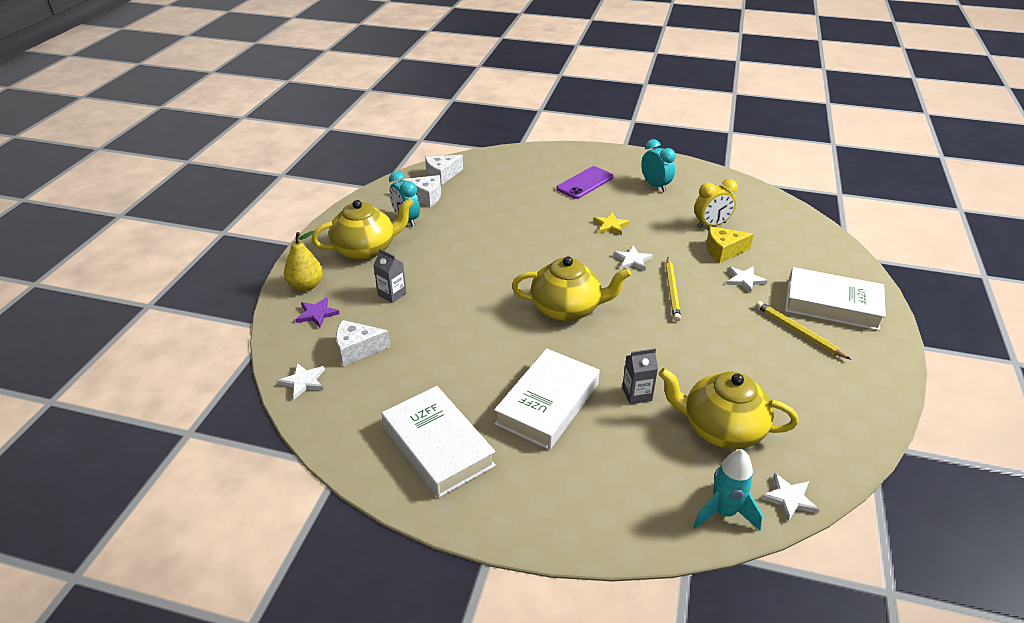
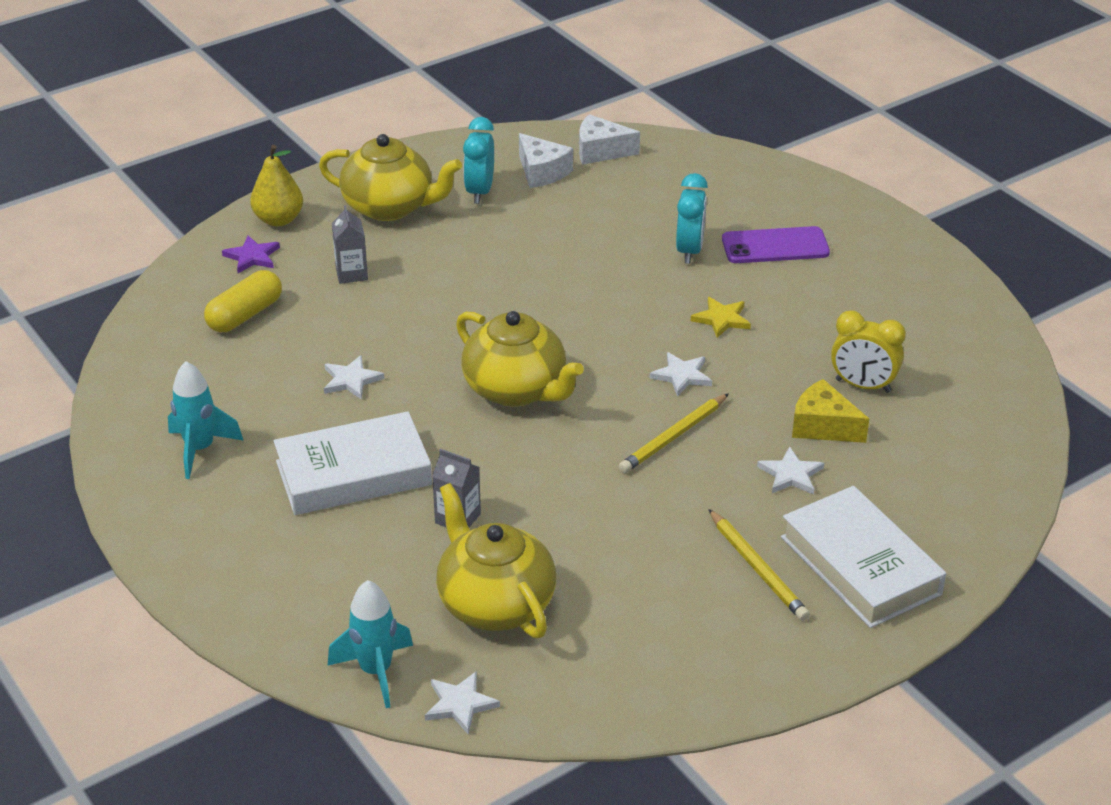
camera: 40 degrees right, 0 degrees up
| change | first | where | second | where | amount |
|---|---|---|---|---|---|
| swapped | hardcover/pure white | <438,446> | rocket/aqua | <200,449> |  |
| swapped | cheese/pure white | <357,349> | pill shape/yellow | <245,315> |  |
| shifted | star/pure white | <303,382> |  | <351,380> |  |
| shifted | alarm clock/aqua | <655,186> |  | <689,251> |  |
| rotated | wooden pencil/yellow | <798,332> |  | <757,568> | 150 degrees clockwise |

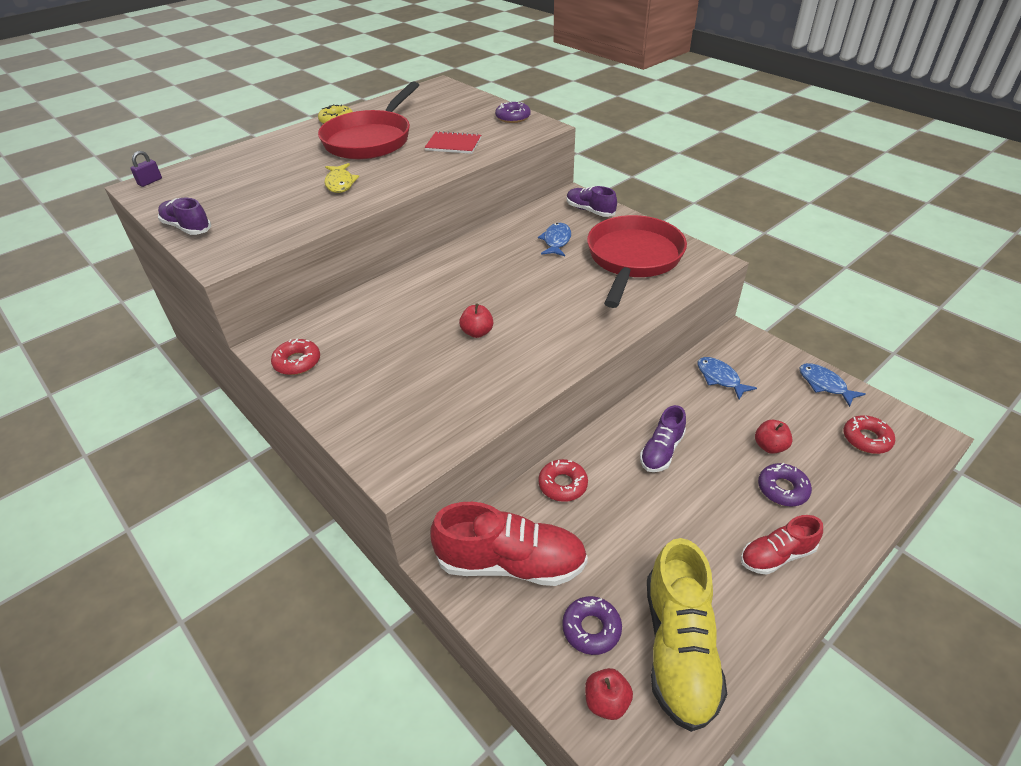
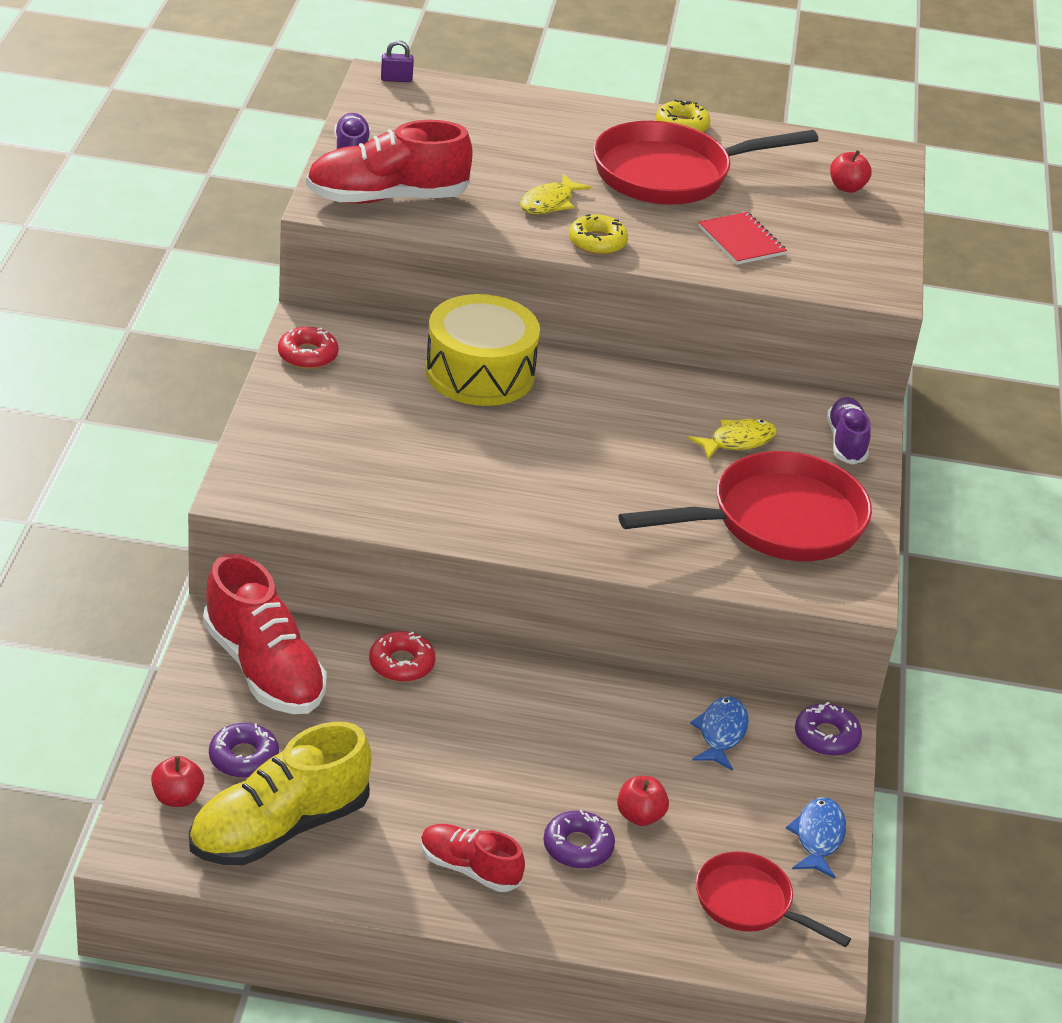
camera: 45 degrees right, 5 degrees down
| change | first | where | second | where | amount |
|---|---|---|---|---|---|
| new |  |  | sneaker/crimson | <387,198> |  |
| new |  |  | toy drum/yellow | <480,373> |  |
| new |  |  | doughnut/yellow | <597,242> |  |
| repainted | fish/cobalt | <556,241> | fish/yellow | <738,441> |  |
| swapped | doughnut/crimson | <866,439> | pan/crimson | <749,903> |  |
| shifted | doughnut/royal purple | <513,117> |  | <826,737> |  |
| shifted | apple fruit/crimson | <477,332> |  | <847,187> |  |
| gone | sneaker/royal purple | <661,451> |  |  |  |

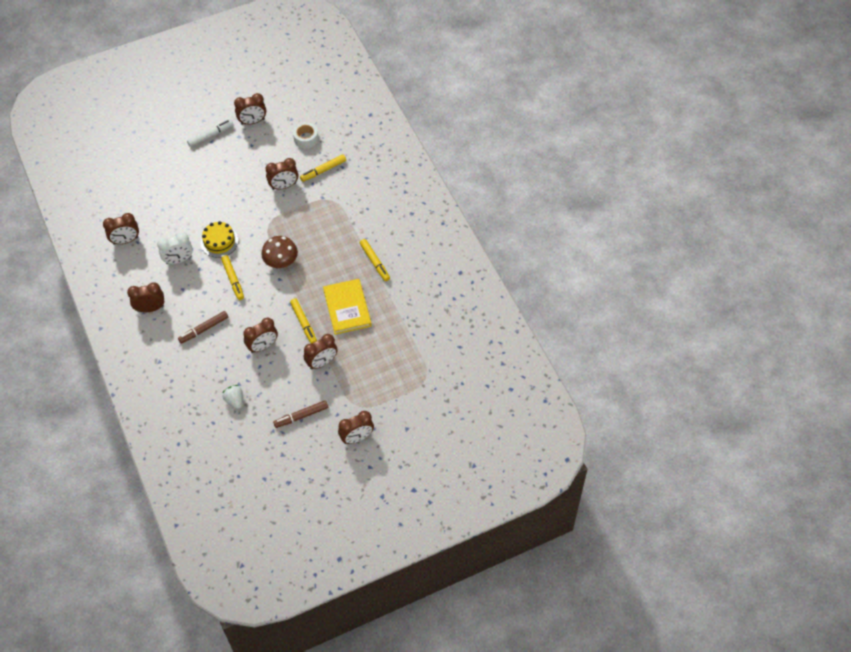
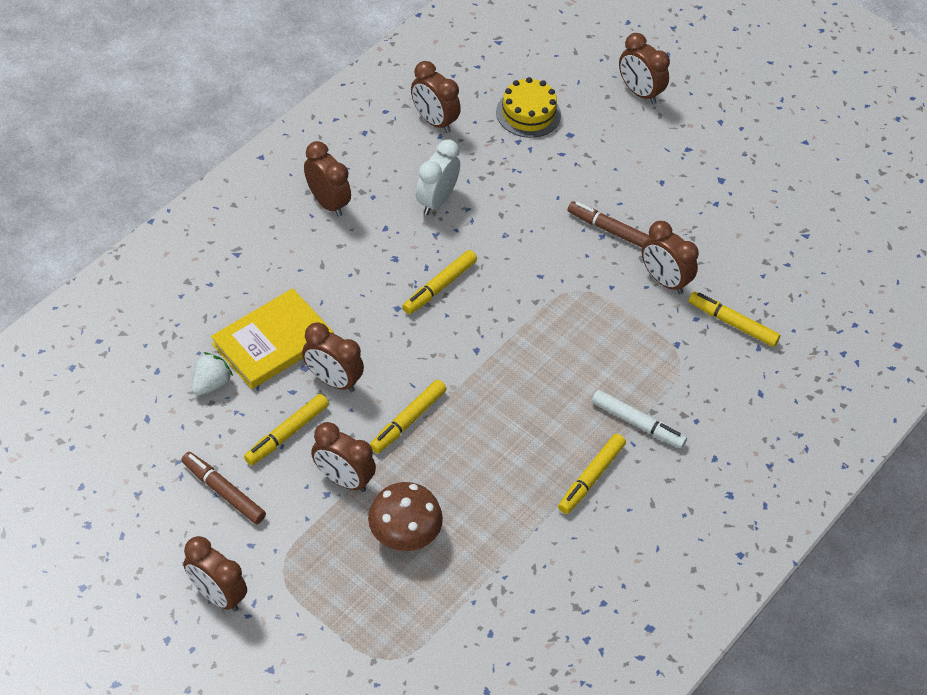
camera: 60 degrees right, 5 degrees down
| change | first | where | second | where | amount |
|---|---|---|---|---|---|
| shifted | hardcover/yellow | <347,308> |  | <273,342> |  |
| new |  |  | marker/yellow | <287,434> |  |
| shifted | toadstool/dark brown | <281,262> |  | <404,535> |  |
| rotated | alarm clock/pure white | <179,260> |  | <436,201> | 75 degrees clockwise |
| shifted | cake/yellow | <219,241> |  | <528,113> |  |
| shifted | marker/dark brown | <204,329> |  | <610,230> |  |
| shifted | marker/pure white | <210,135> |  | <637,423> |  |
| shifted | alarm clock/dark brown | <252,121> |  | <639,92> |  |
| gone | tape/pure white | <306,138> |  |  |  |

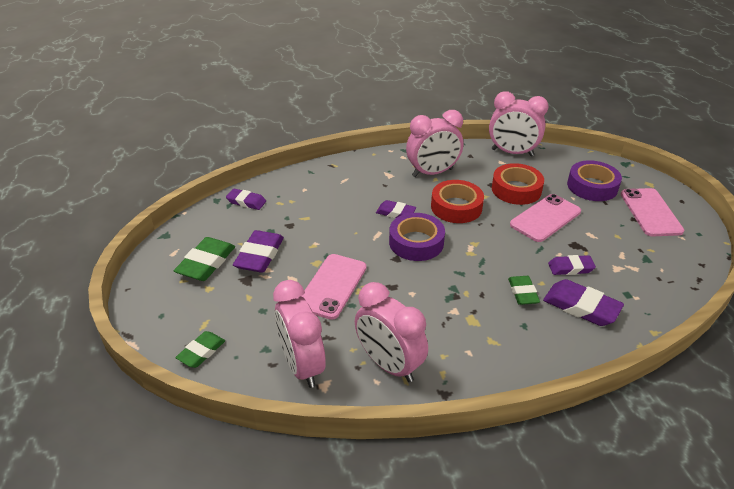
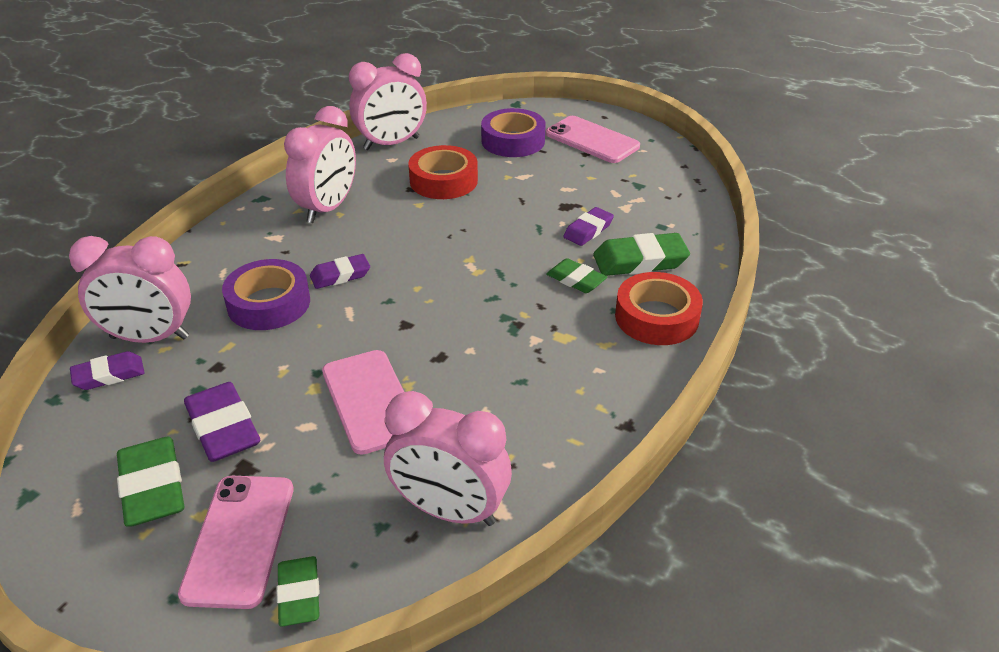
camera: 45 degrees left, 0 degrees up
| change | first | where | second | where | amount |
|---|---|---|---|---|---|
| shifted | alarm clock/rose-pink | <389,364> |  | <150,338> |  |
| shifted | phone/rose-pink | <545,218> |  | <240,540> |  |
| shifted | tape/royal purple | <416,242> |  | <269,303> |  |
| repainted | gum eraser/royal purple | <581,307> | gum eraser/emerald | <640,261> |  |
| shifted | tape/crimson | <456,207> |  | <656,317> |  |

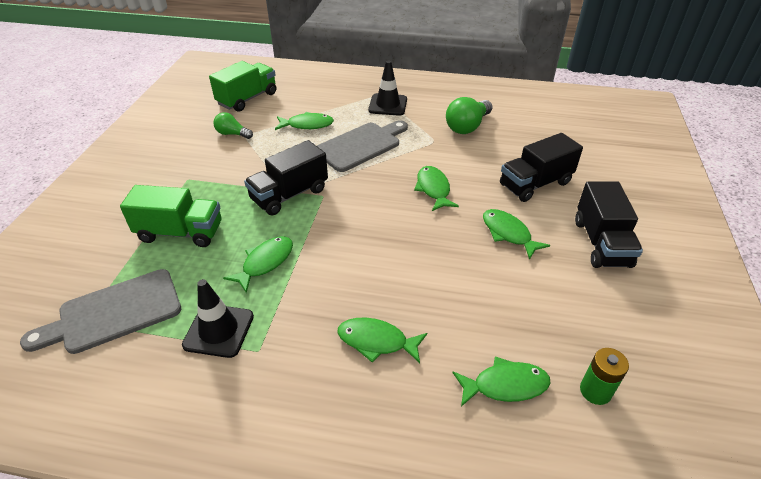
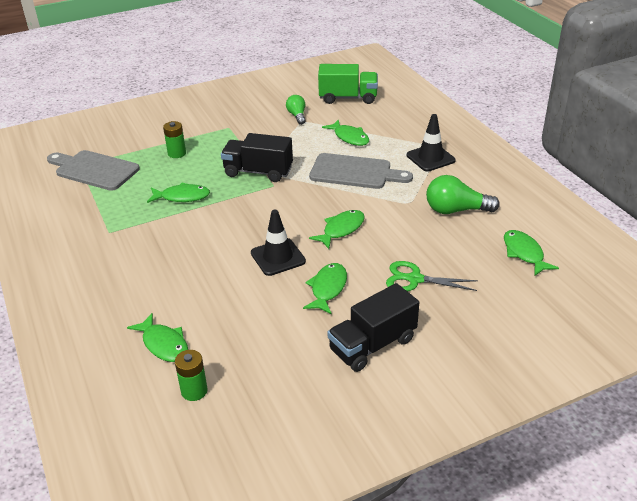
camera: 55 degrees right, 5 degrees down
| change | first | where | second | where | amount |
|---|---|---|---|---|---|
| swapped | truck/emerald | <180,232> | power cell/emerald | <177,153> |  |
| shifted | safety cone/ebony | <219,330> |  | <278,257> |  |
| swapped | truck/ebony | <535,184> | scissors/emerald | <415,279> |  |
| shifted | fish/emerald | <376,341> |  | <524,253> |  |

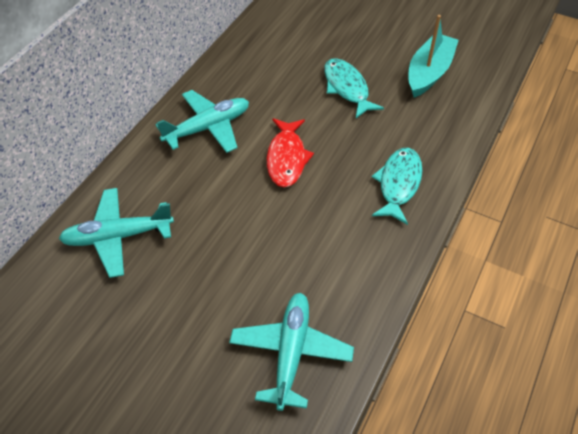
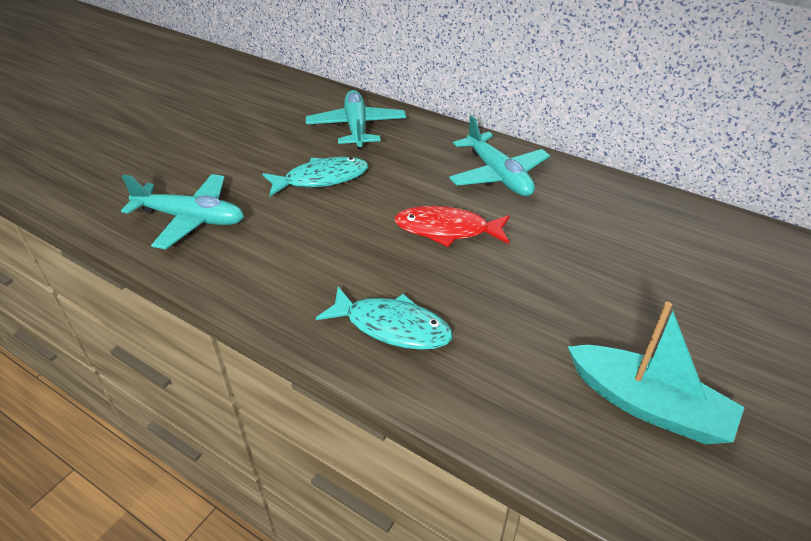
camera: 95 degrees right, 10 degrees down
| change | first | where | second | where | amount |
|---|---|---|---|---|---|
| shifted | fish/aqua | <347,88> |  | <321,179> |  |

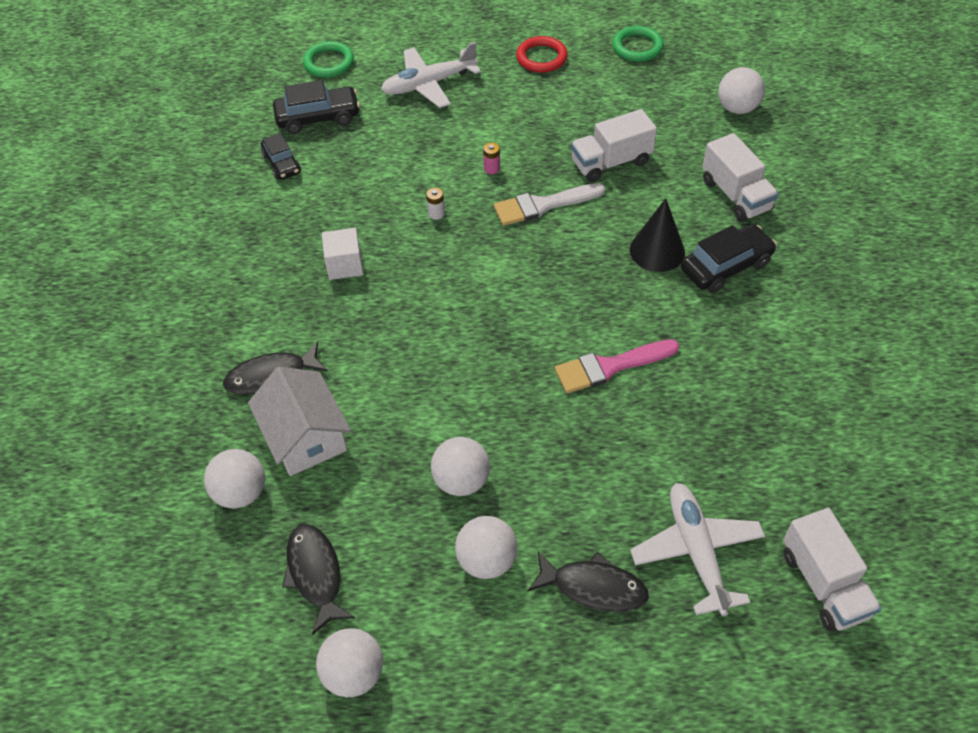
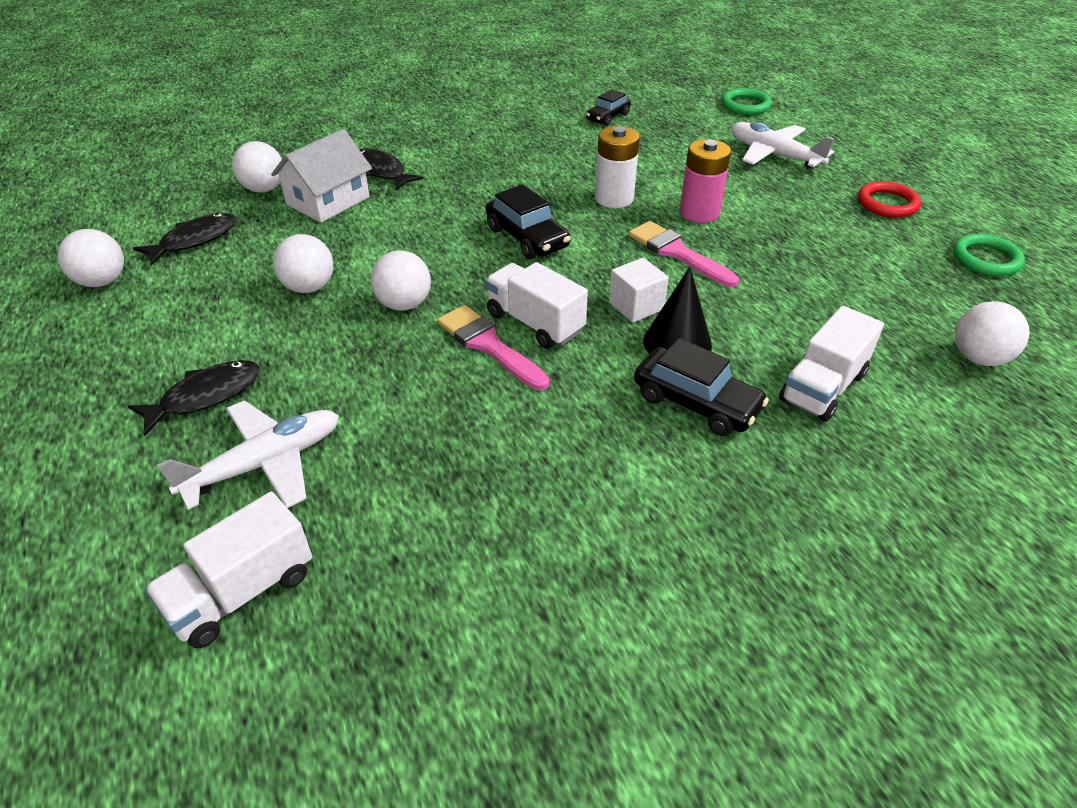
camera: 65 degrees right, 10 degrees down
| change | first | where | second | where | amount |
|---|---|---|---|---|---|
| rotated | fish/ebony | <593,587> |  | <206,396> | 120 degrees counterclockwise |
| shifted | sphere/pure white | <487,560> |  | <404,304> |  |
| shifted | truck/pure white | <611,162> |  | <535,323> |  |
| shifted | toy car/ebony | <318,117> |  | <527,238> |  |
| scaled | power cell/pure white | <436,213> |  | <614,198> | x2.28 |
| shifted | solid cube/pure white | <345,265> |  | <636,306> |  |
| repainted | brush/pure white | <543,205> | brush/rose-pink | <677,253> |  |
| scaled | power cell/rose-pink | <492,168> |  | <699,213> | x2.28 |

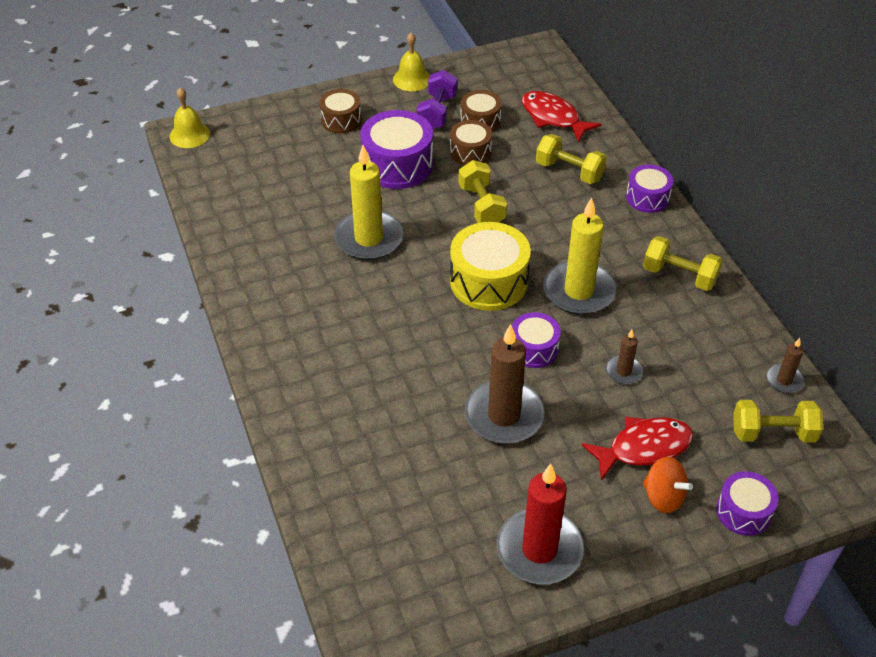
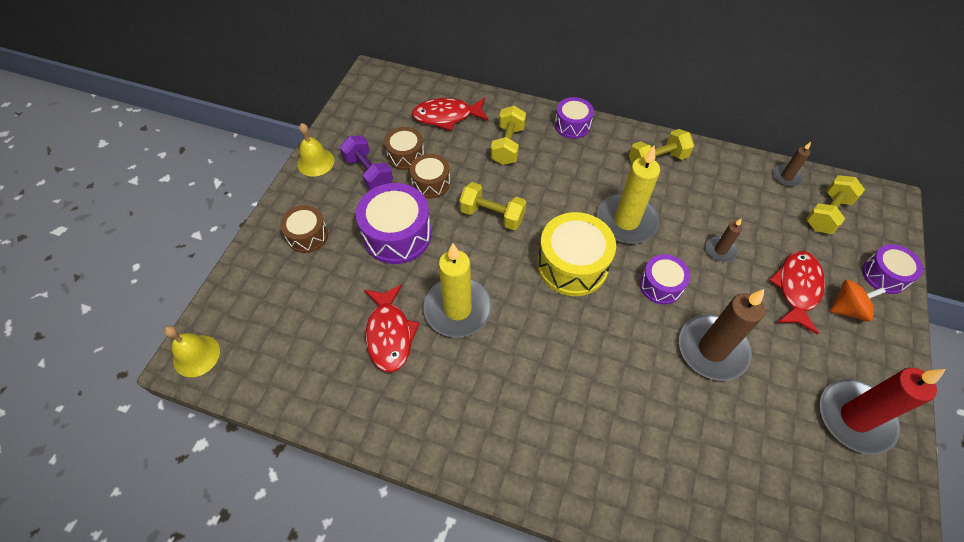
camera: 50 degrees left, 10 degrees up
| change | first | where | second | where | amount |
|---|---|---|---|---|---|
| new |  |  | fish/crimson | <389,334> |  |
| rotated | hand weight/yellow | <569,171> |  | <508,145> | 60 degrees counterclockwise |

